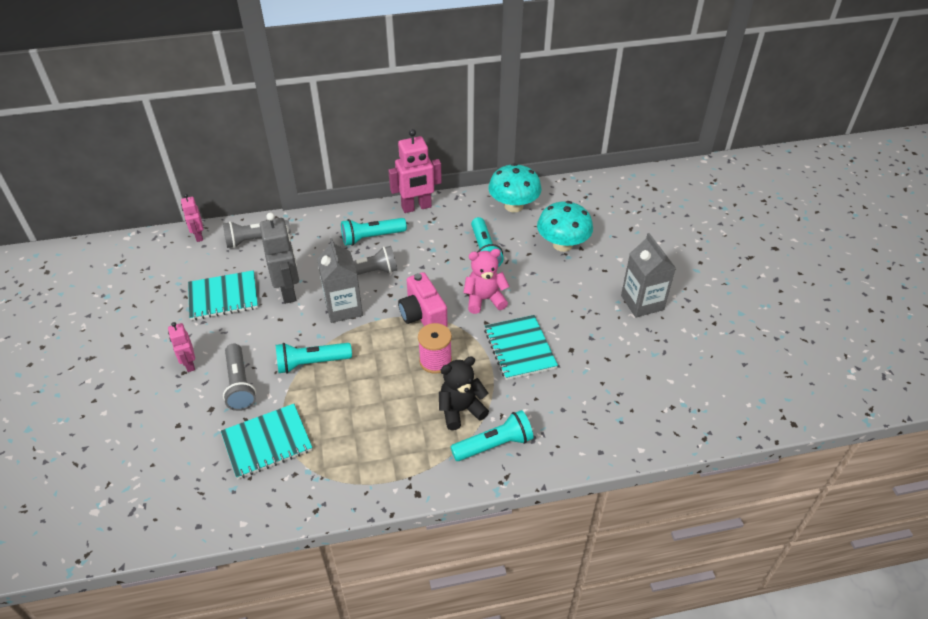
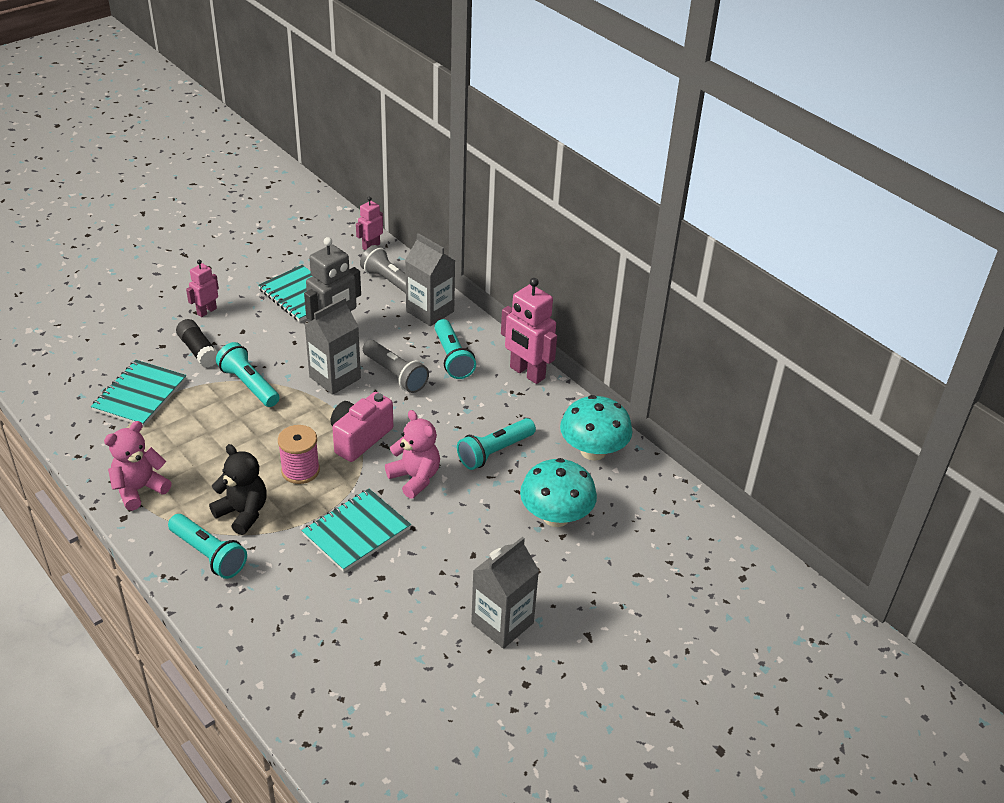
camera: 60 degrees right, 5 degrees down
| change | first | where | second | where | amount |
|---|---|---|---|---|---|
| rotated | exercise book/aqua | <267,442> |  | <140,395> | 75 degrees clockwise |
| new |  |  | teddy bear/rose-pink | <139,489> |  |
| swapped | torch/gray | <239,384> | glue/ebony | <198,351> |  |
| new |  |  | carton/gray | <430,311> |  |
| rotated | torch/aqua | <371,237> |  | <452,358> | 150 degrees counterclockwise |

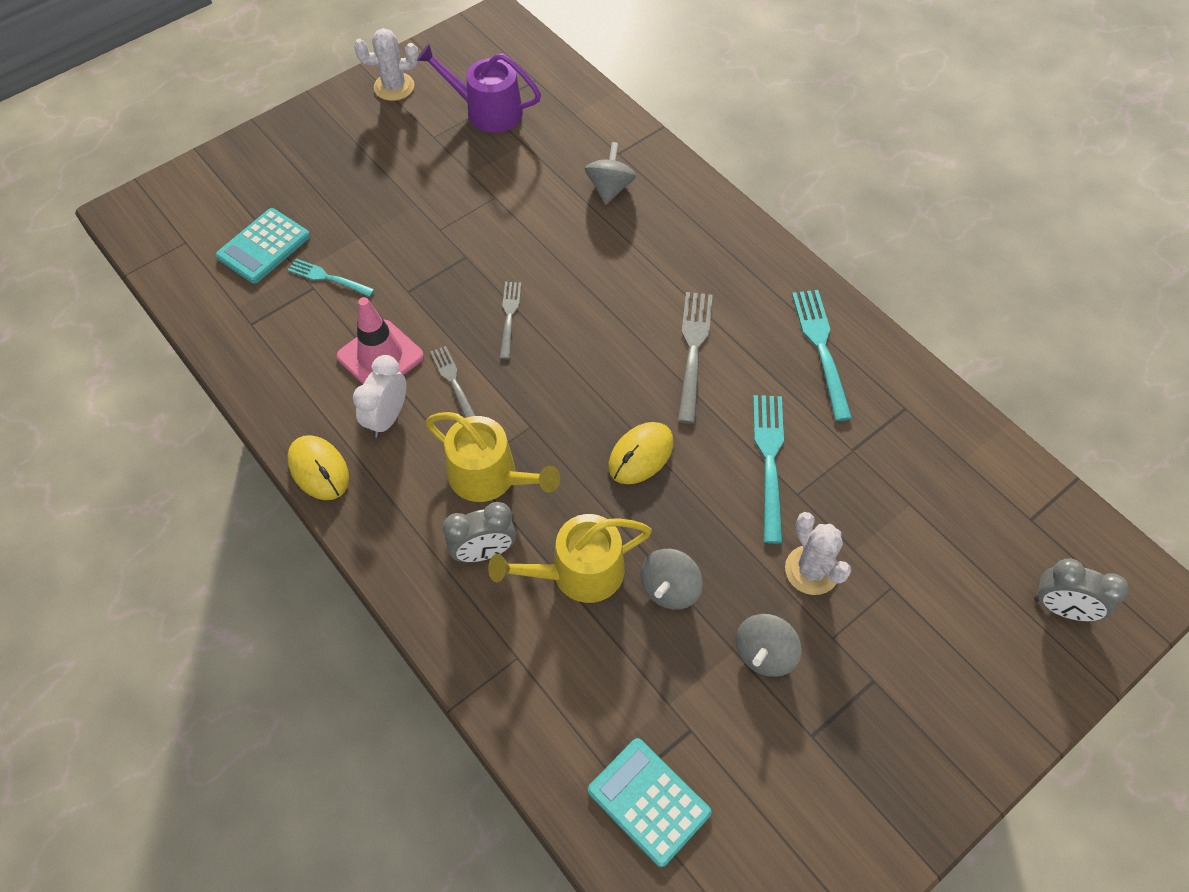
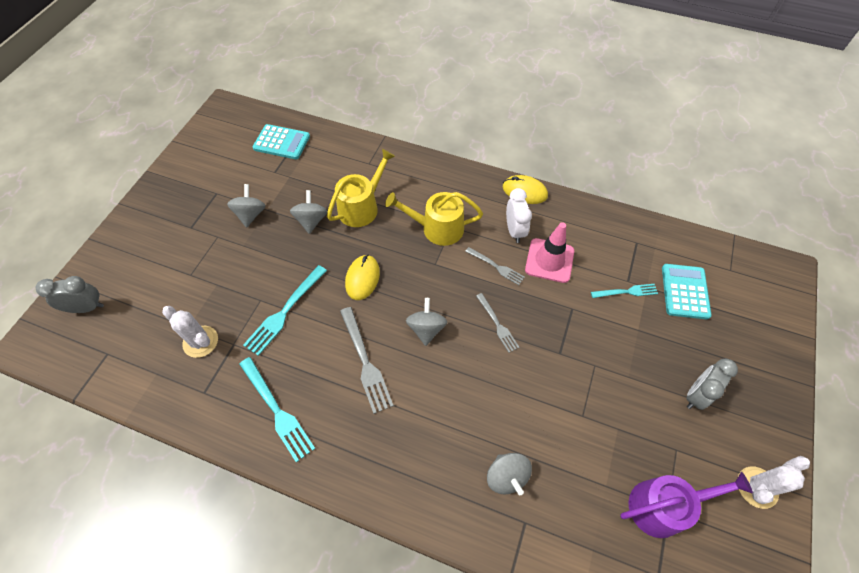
camera: 150 degrees right, 0 degrees up
| change | first | where | second | where | amount |
|---|---|---|---|---|---|
| shifted | cactus/pure white | <811,570> |  | <200,341> |  |
| rotated | table fork/aqua | <769,460> |  | <284,312> | 60 degrees clockwise |
| new |  |  | spinning top/gray | <426,329> |  |
| shifted | alarm clock/gray | <484,552> |  | <696,395> |  |

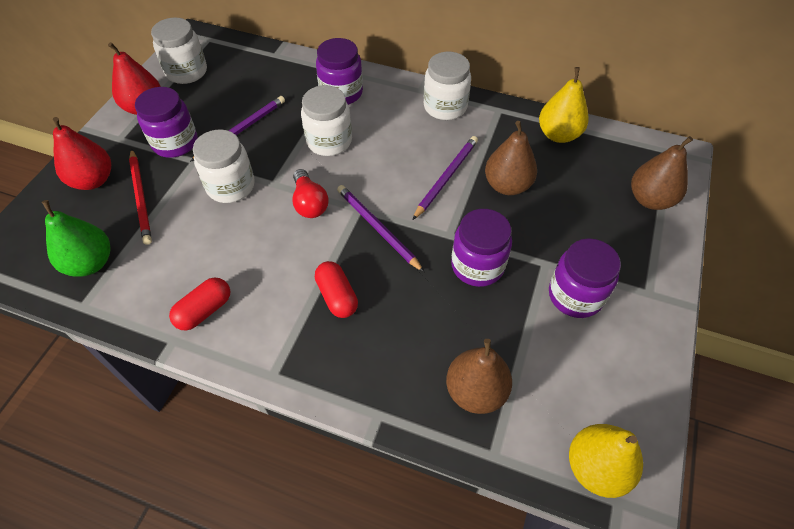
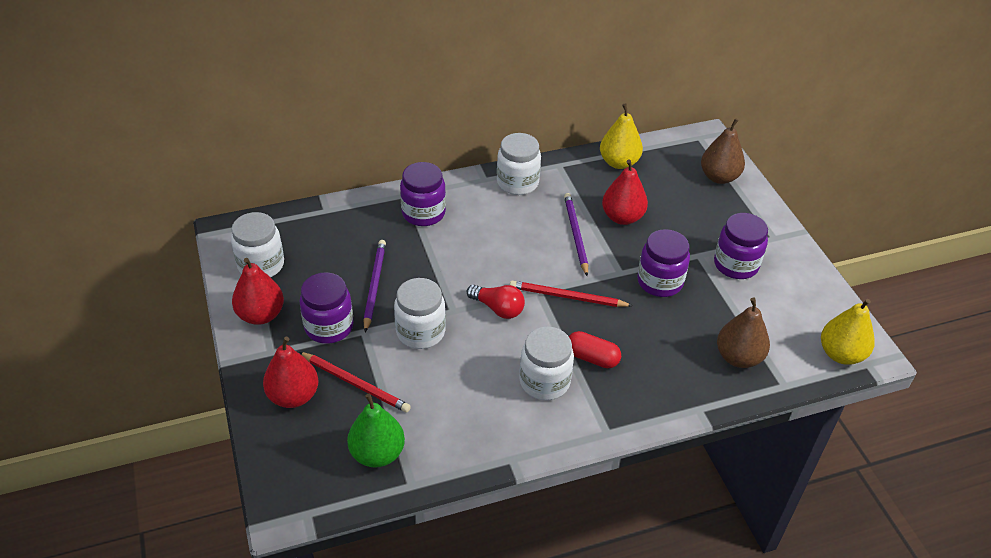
camera: 40 degrees left, 10 degrees down
| change | first | where | second | where | amount |
|---|---|---|---|---|---|
| repainted | wooden pencil/royal purple | <377,228> | wooden pencil/crimson | <567,297> |  |
| shifted | jar/pure white | <329,141> |  | <544,382> |  |
| repainted | toy pear/dark brown | <507,185> | toy pear/crimson | <622,217> |  |
| gone | pill shape/crimson | <204,310> |  |  |  |

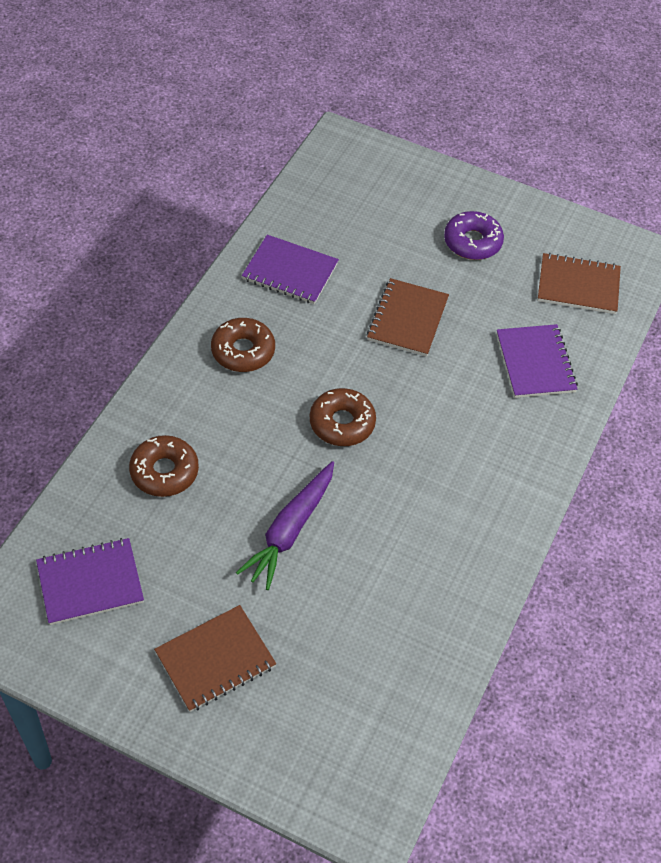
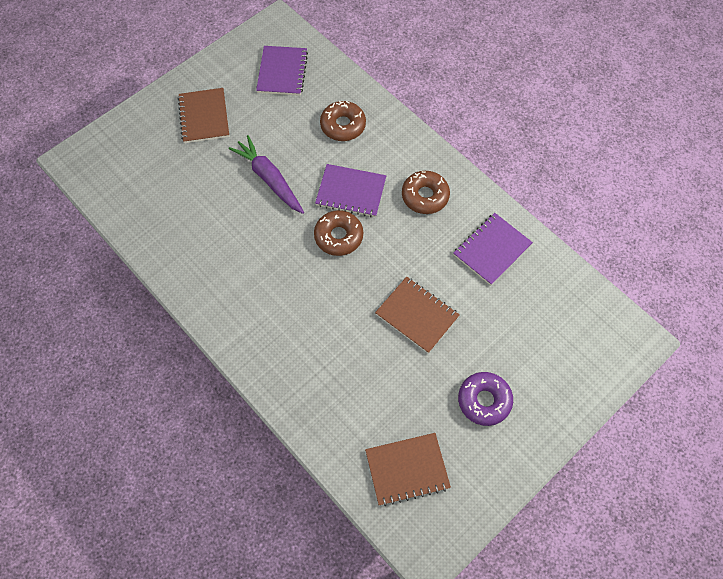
camera: 115 degrees right, 10 degrees up
| change | first | where | second | where | amount |
|---|---|---|---|---|---|
| shifted | exercise book/royal purple | <535,363> |  | <351,192> |  |
| rotated | exercise book/dark brown | <578,286> |  | <407,469> | 45 degrees clockwise |

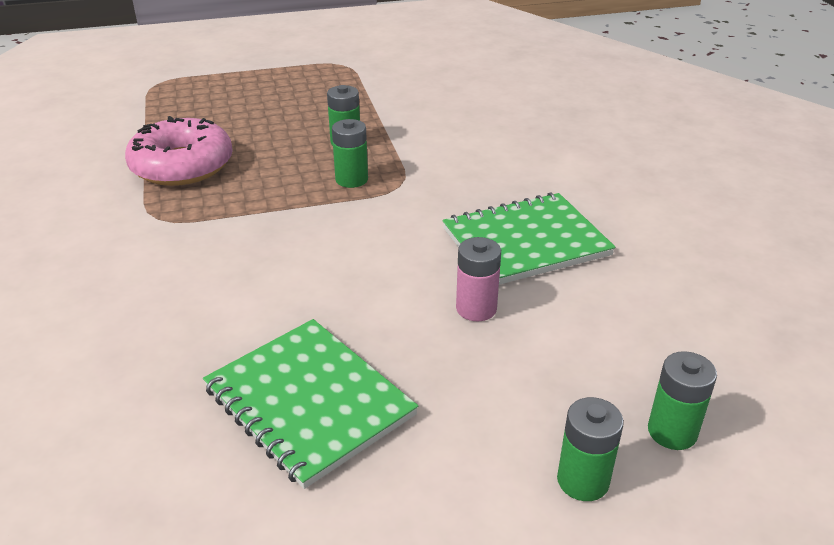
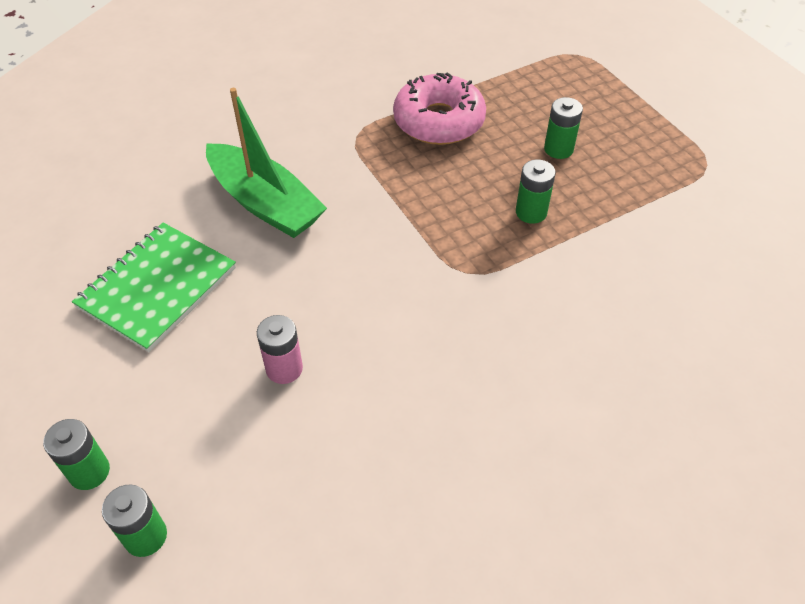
camera: 75 degrees right, 15 degrees up
| change | first | where | second | where | amount |
|---|---|---|---|---|---|
| new |  |  | boat/emerald | <265,203> |  |
| shifted | power cell/emerald | <351,179> |  | <558,149> |  |
| gone | exercise book/emerald | <525,242> |  |  |  |

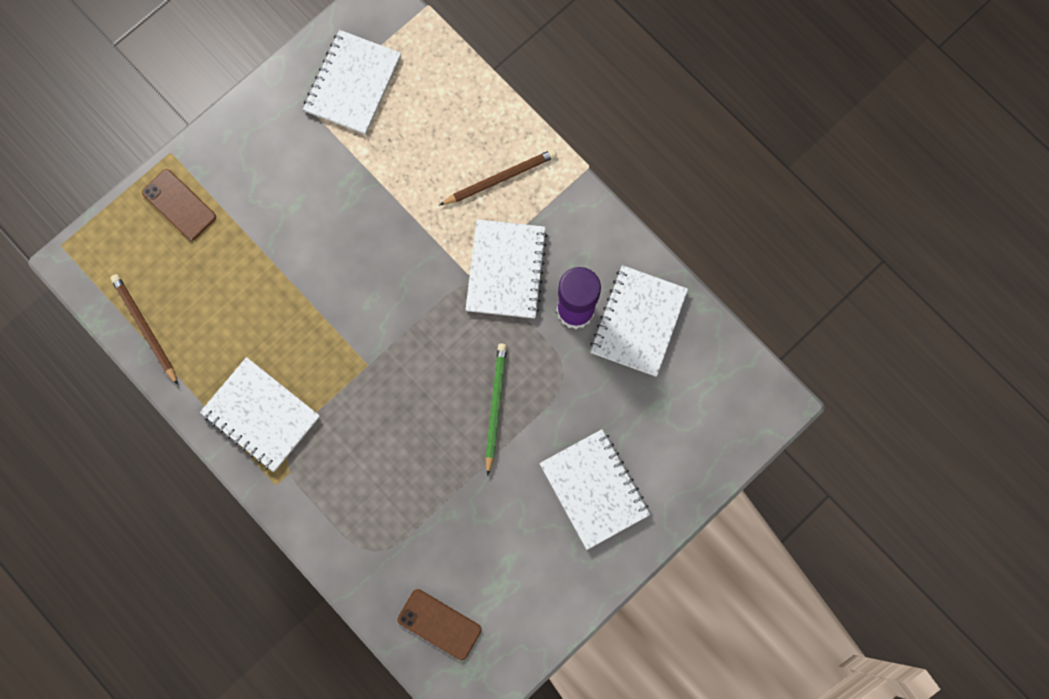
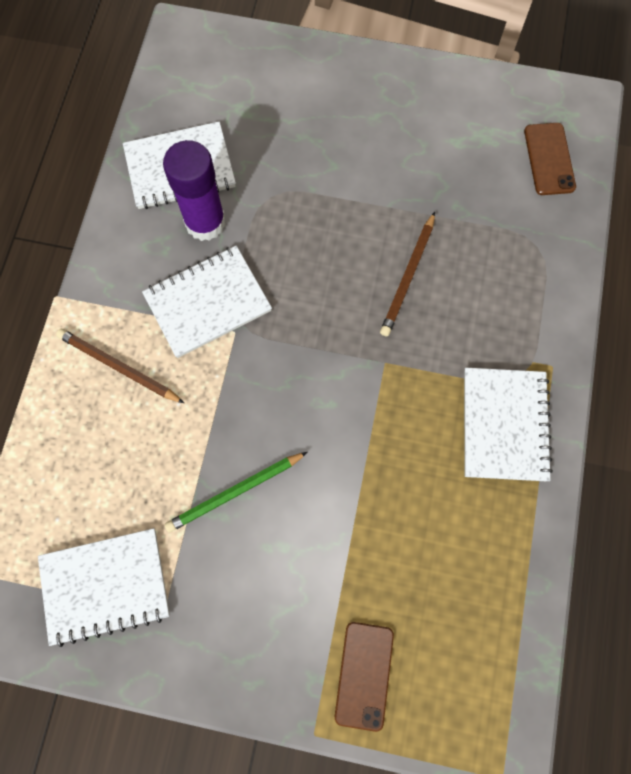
camera: 125 degrees left, 5 degrees down
| change | first | where | second | where | amount |
|---|---|---|---|---|---|
| shifted | wooden pencil/emerald | <495,406> |  | <235,492> |  |
| shifted | wooden pencil/dark brown | <145,328> |  | <408,277> |  |
| gone | exercise book/pure white | <594,489> |  |  |  |

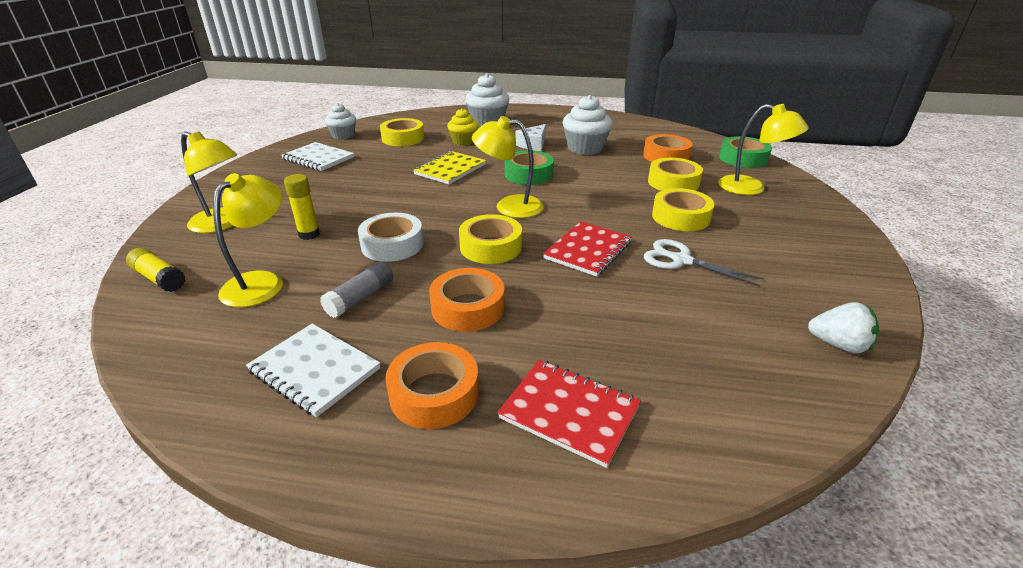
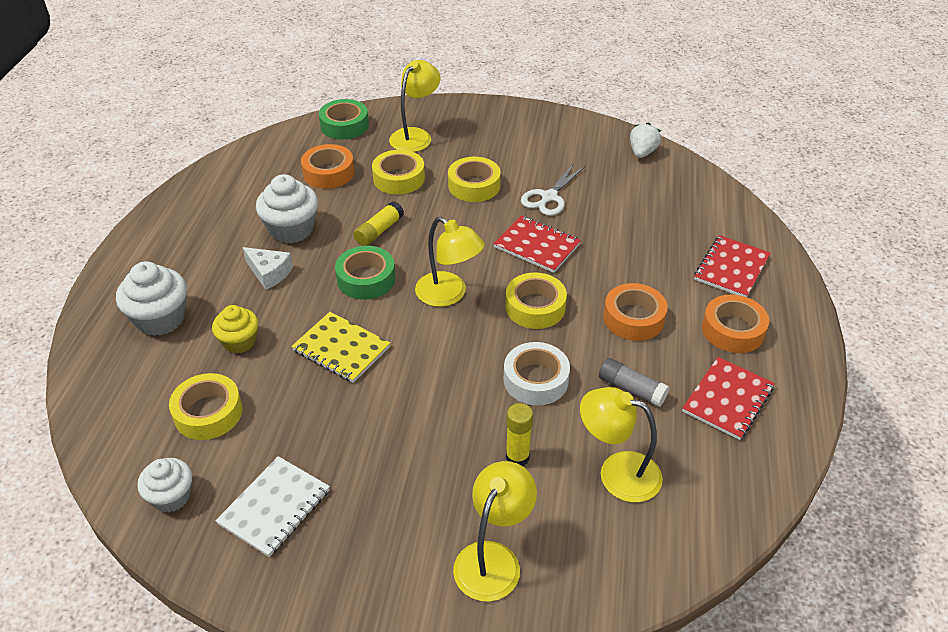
camera: 90 degrees left, 10 degrees up
| change | first | where | second | where | amount |
|---|---|---|---|---|---|
| shifted | glue/yellow | <159,278> |  | <379,231> |  |
| rotated | desk lamp/yellow | <509,206> |  | <449,295> | 60 degrees counterclockwise |
| repainted | exercise book/pure white | <315,370> | exercise book/crimson | <727,399> |  |

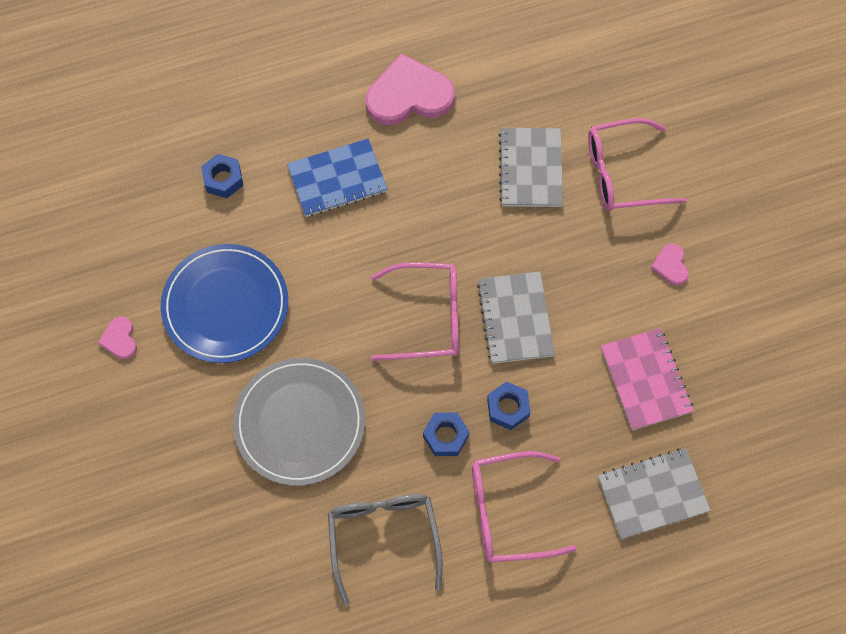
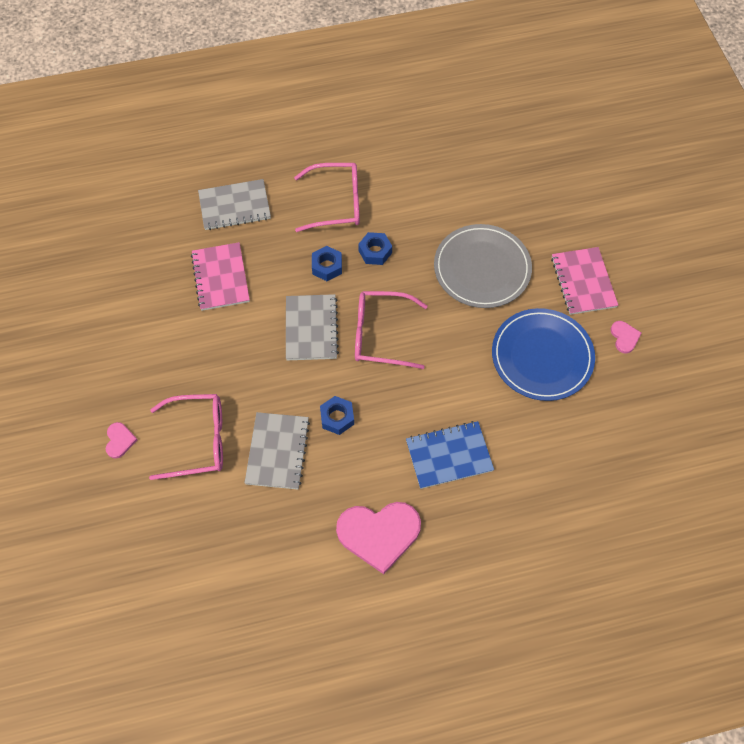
camera: 175 degrees left, 5 degrees down
| change | first | where | second | where | amount |
|---|---|---|---|---|---|
| shifted | heart shape/rose-pink | <670,265> |  | <119,440> |  |
| shifted | nut/cobalt | <223,179> |  | <337,418> |  |
| new |  |  | exercise book/rose-pink | <583,282> |  |
| gone | eyeglasses/gray | <383,537> |  |  |  |

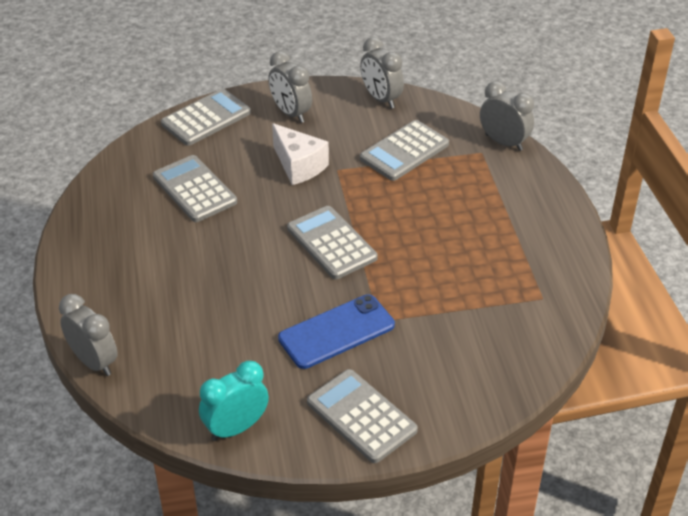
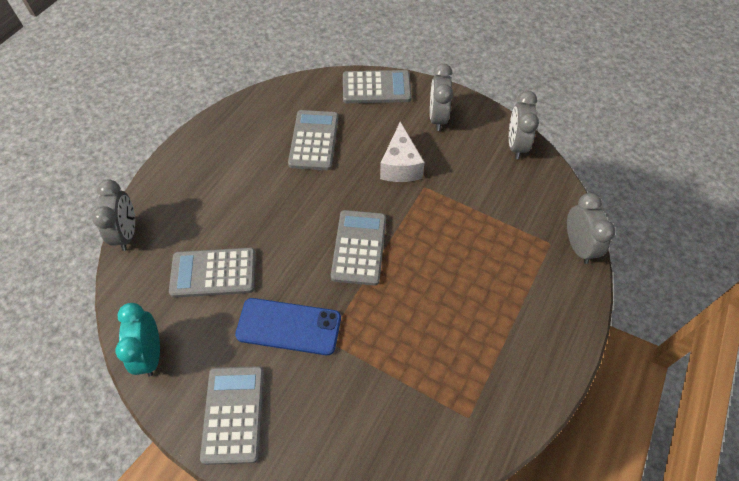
camera: 40 degrees right, 15 degrees up
| change | first | where | second | where | amount |
|---|---|---|---|---|---|
| rotated | alarm clock/aqua | <236,428> |  | <151,354> | 105 degrees counterclockwise |
| shifted | adding machine/gray | <404,151> |  | <213,273> |  |

